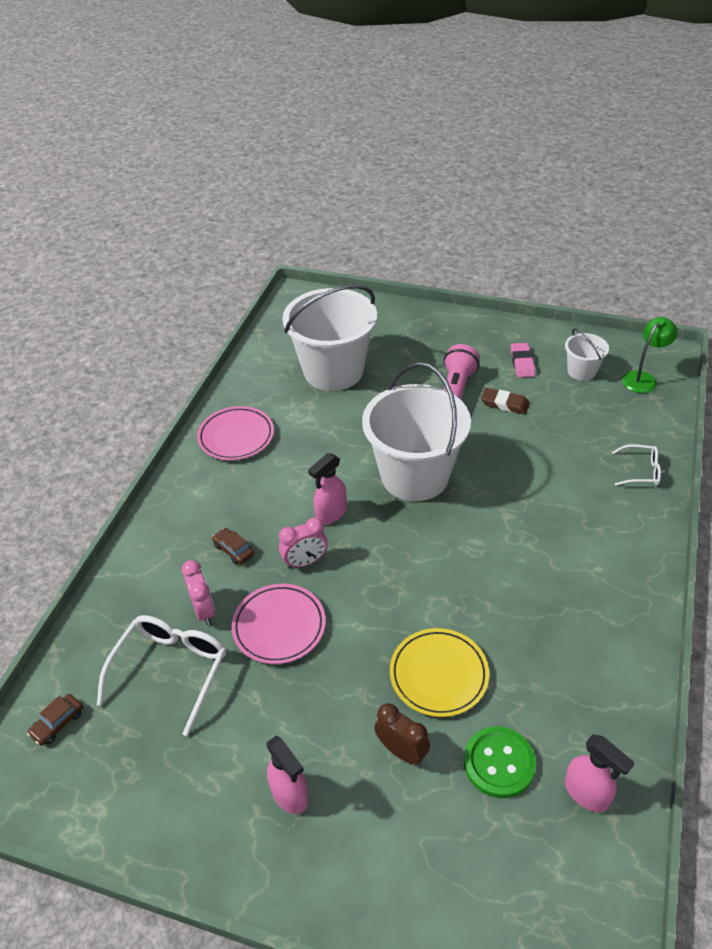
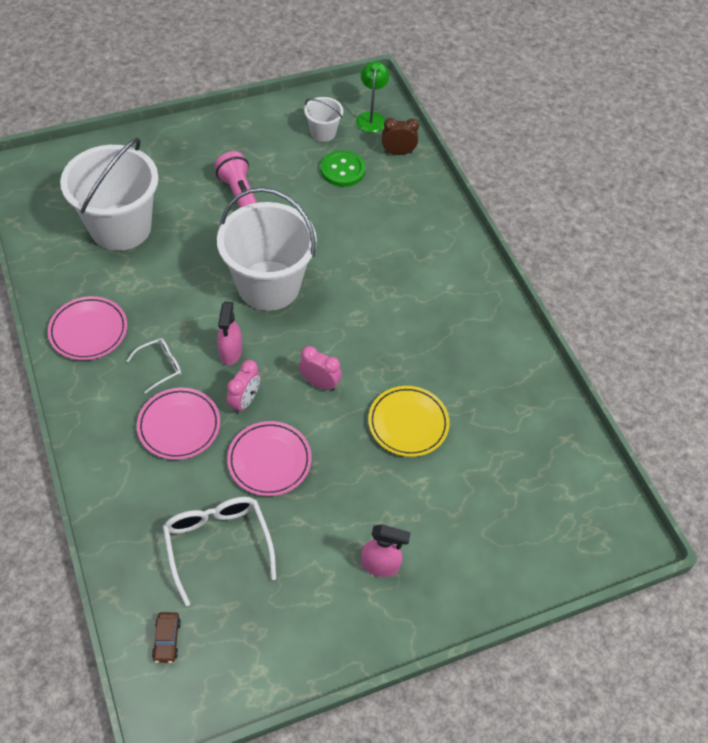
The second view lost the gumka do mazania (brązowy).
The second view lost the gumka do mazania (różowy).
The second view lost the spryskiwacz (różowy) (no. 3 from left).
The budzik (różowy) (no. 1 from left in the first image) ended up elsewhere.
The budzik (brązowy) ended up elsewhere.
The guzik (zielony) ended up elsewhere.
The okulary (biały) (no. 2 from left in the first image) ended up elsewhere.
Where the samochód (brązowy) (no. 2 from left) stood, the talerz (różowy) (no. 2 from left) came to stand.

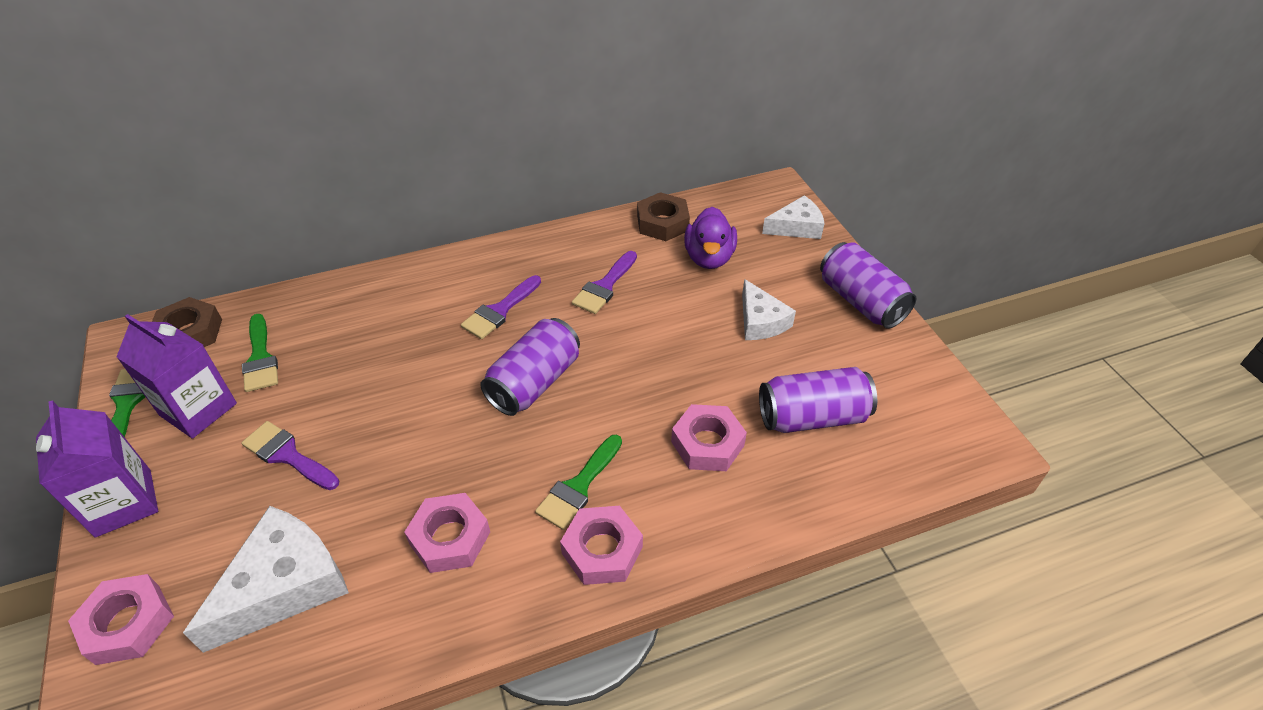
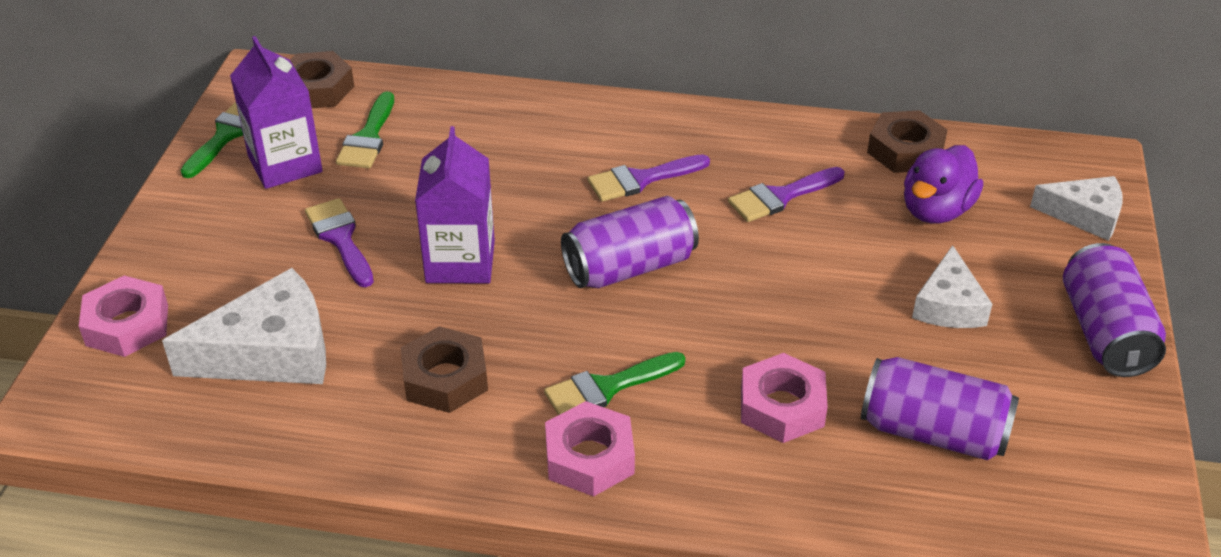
The karton mleka (fioletowy) (no. 1 from left in the first image) ended up elsewhere.
What was the nakrętka (różowy) (no. 2 from left) turned into the nakrętka (brązowy) (no. 2 from left).

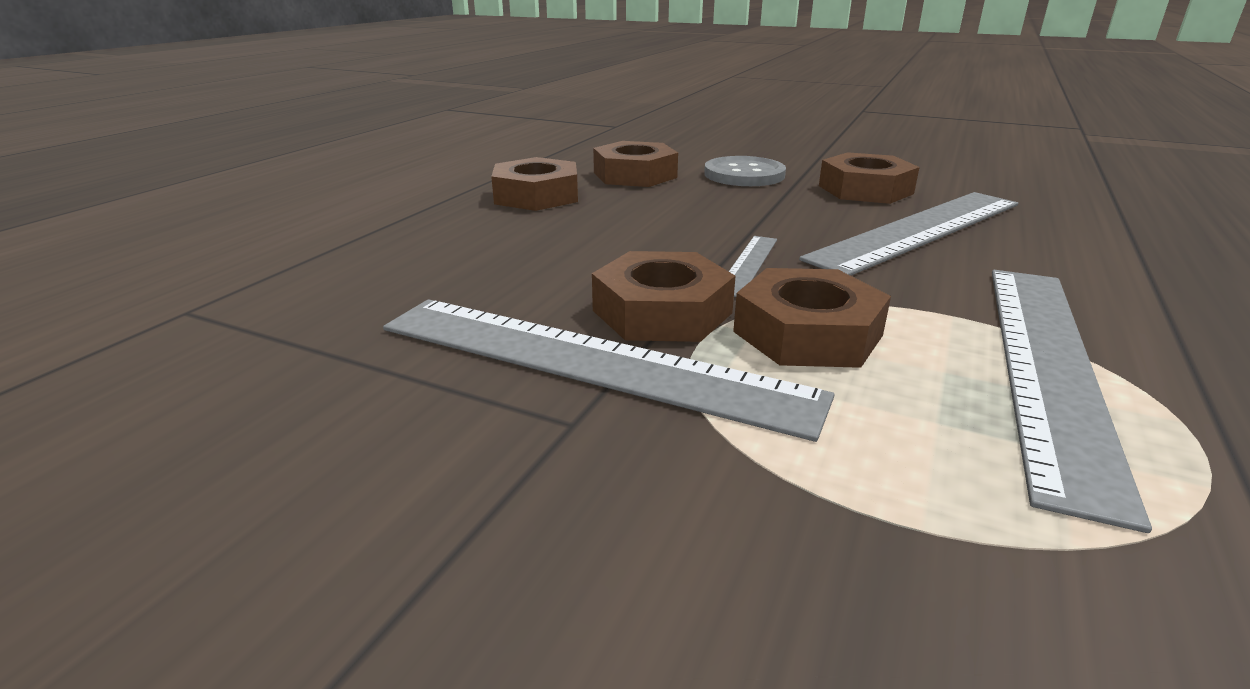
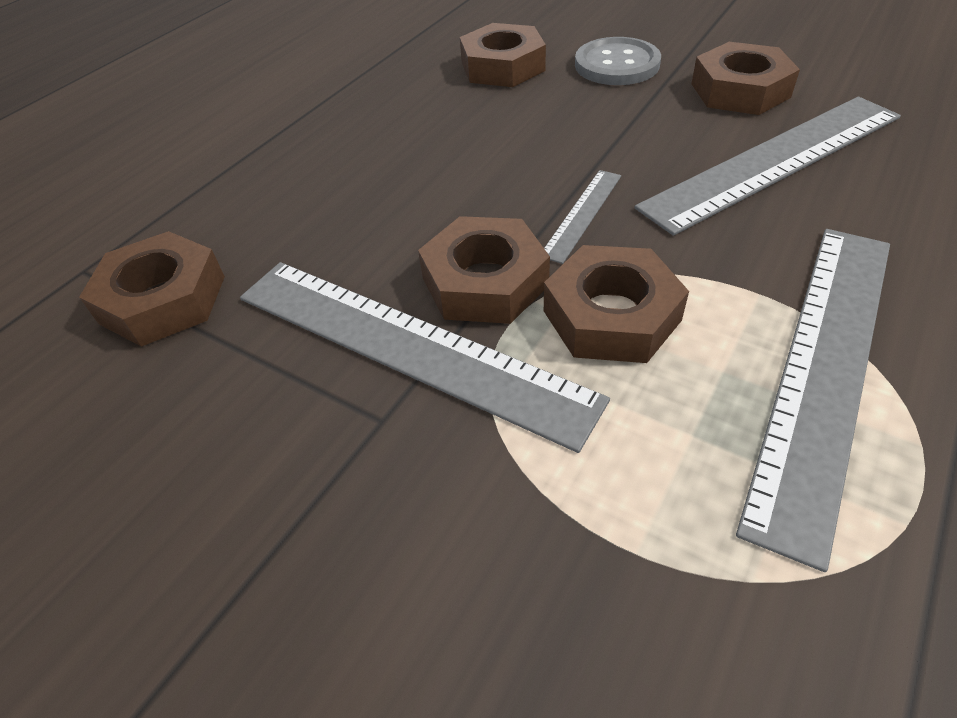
The nakrętka (brązowy) (no. 1 from left) ended up elsewhere.

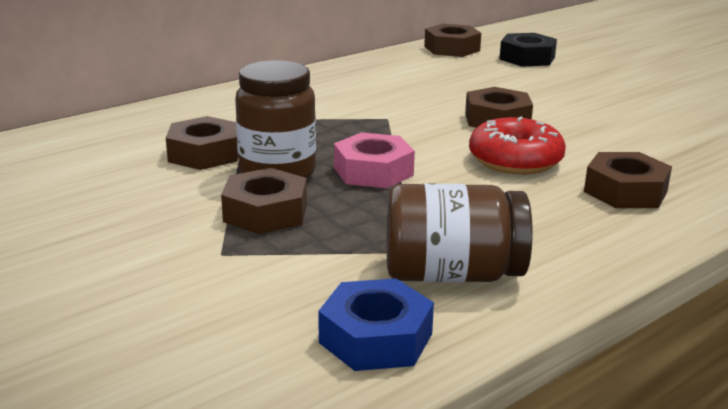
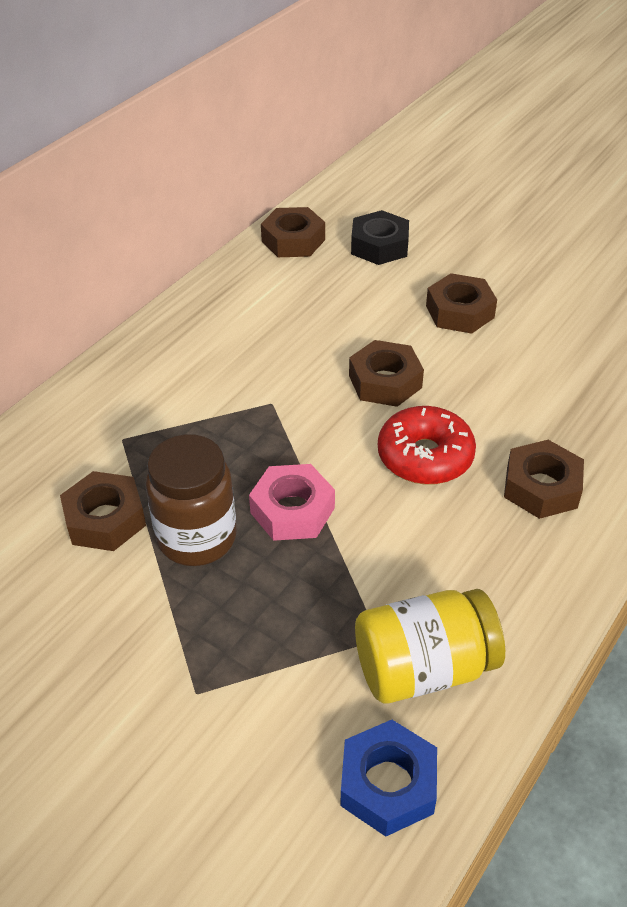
The nakrętka (brązowy) (no. 2 from left in the first image) ended up elsewhere.
What was the słoik (brązowy) (no. 2 from left) turned into the słoik (żółty).

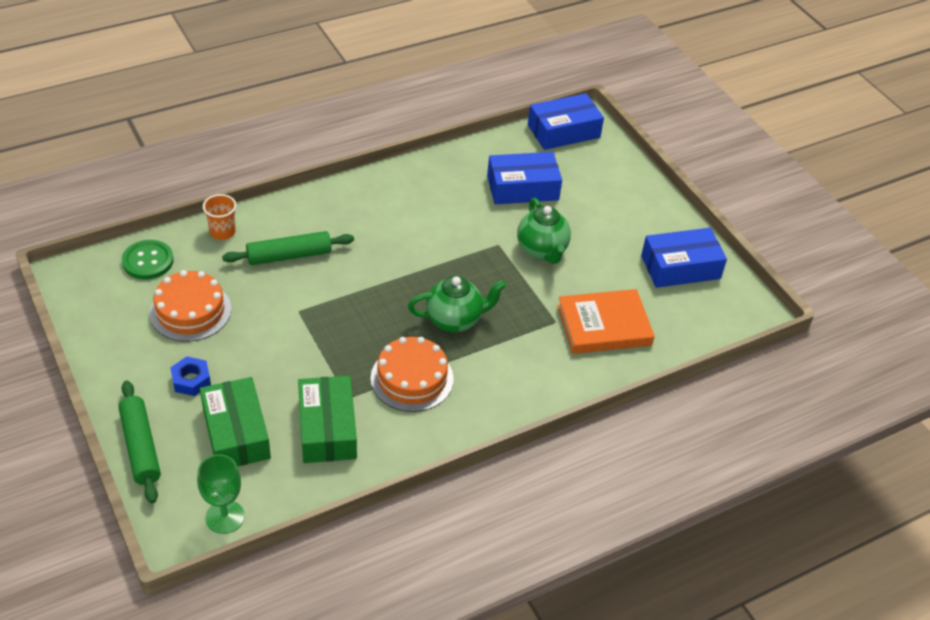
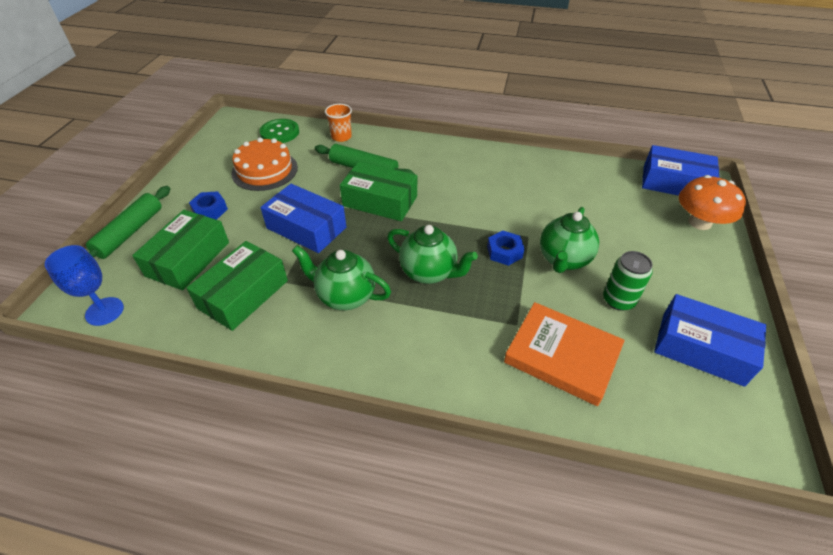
The second view gained the pudełko (zielony) (no. 3 from left).
The second view gained the nakrętka (niebieski) (no. 2 from left).
The second view gained the puszka (zielony).
The second view gained the grzyb (pomarańczowy).
The pudełko (niebieski) (no. 1 from left) ended up elsewhere.
Where the tort (pomarańczowy) (no. 2 from left) stood, the imbryk (zielony) (no. 1 from left) came to stand.
What was the kielich (zielony) turned into the kielich (niebieski).

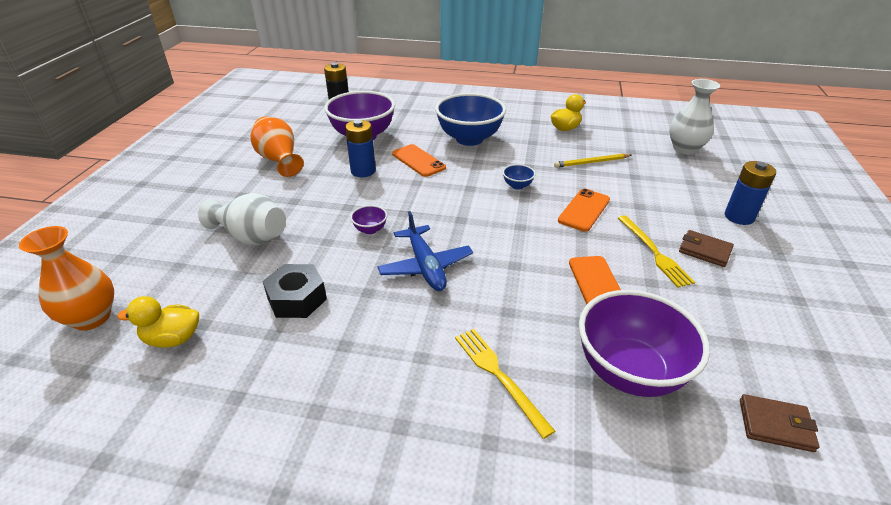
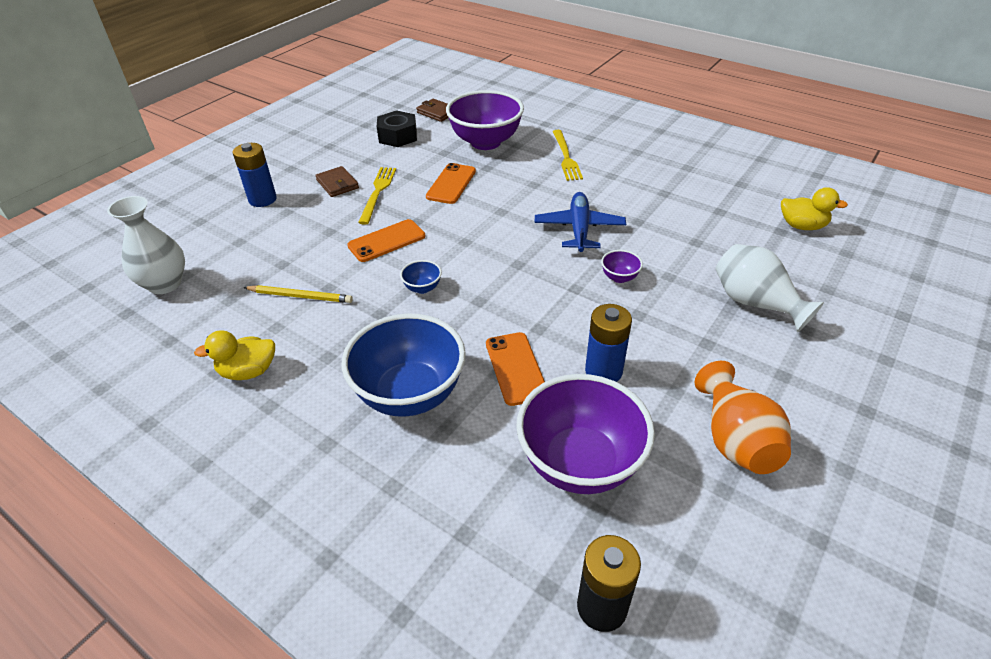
The second view lost the wazon (pomarańczowy) (no. 1 from left).
The nakrętka (czarny) ended up elsewhere.

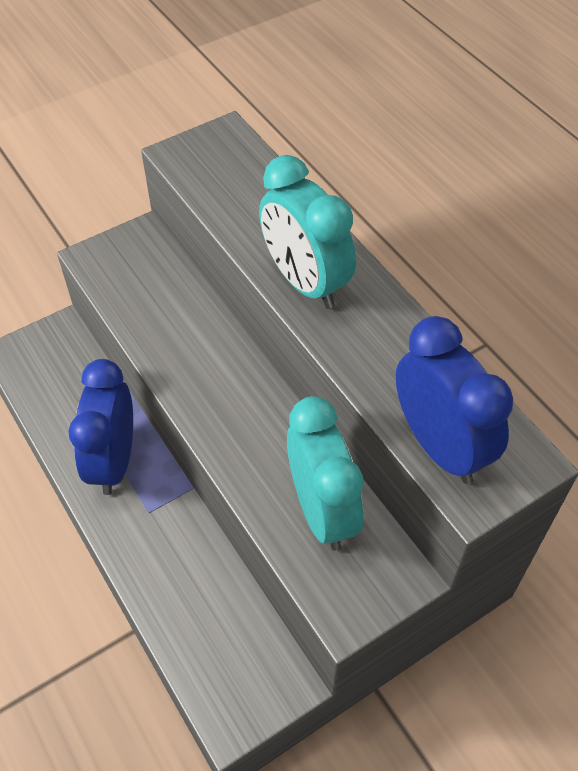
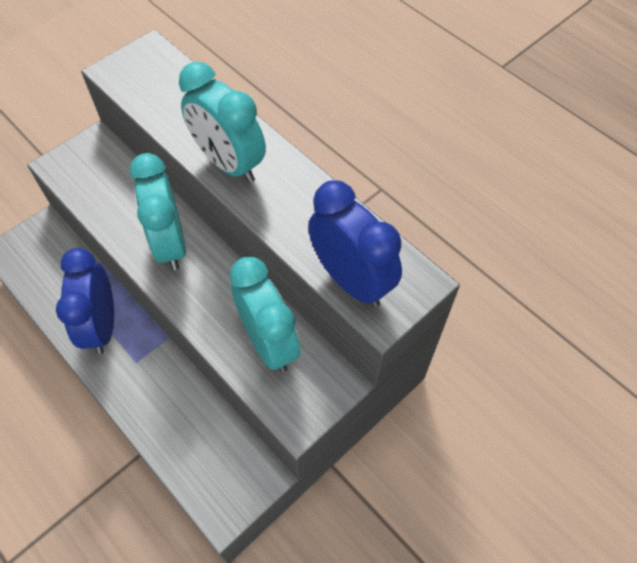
The second view gained the budzik (turkusowy) (no. 1 from left).

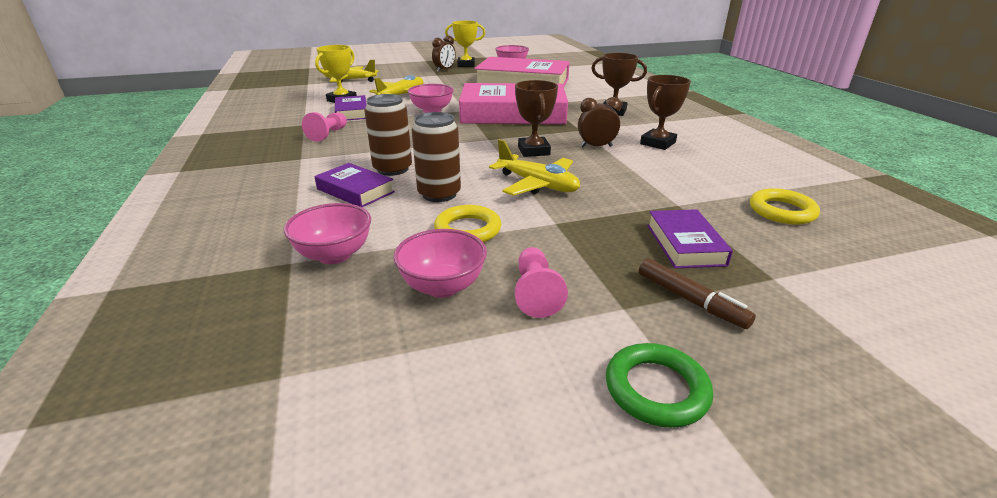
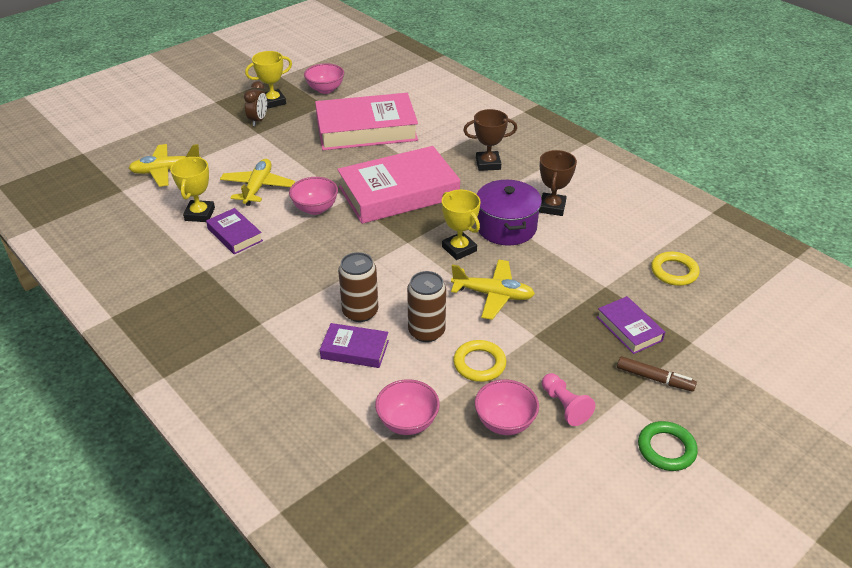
The second view lost the pionek (różowy) (no. 1 from left).
Where the budzik (brązowy) (no. 2 from left) stood, the garnek (fioletowy) came to stand.
What was the puchar (brązowy) (no. 1 from left) turned into the puchar (żółty) (no. 3 from left).

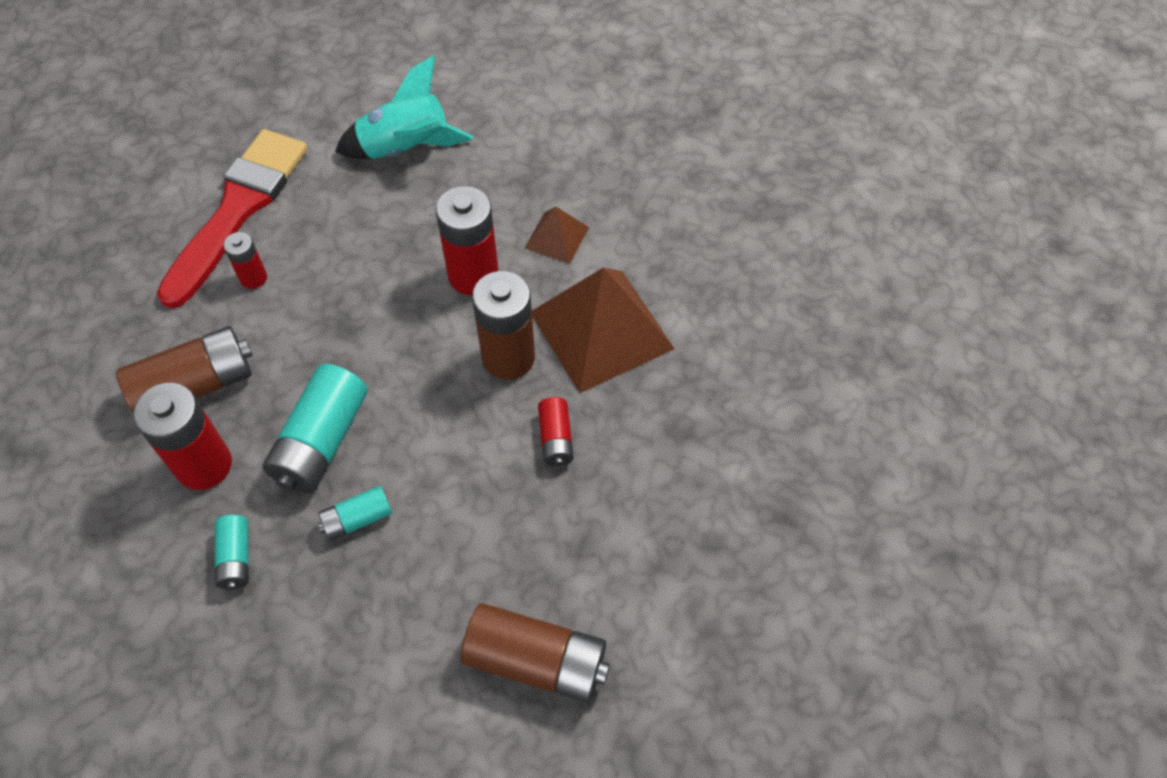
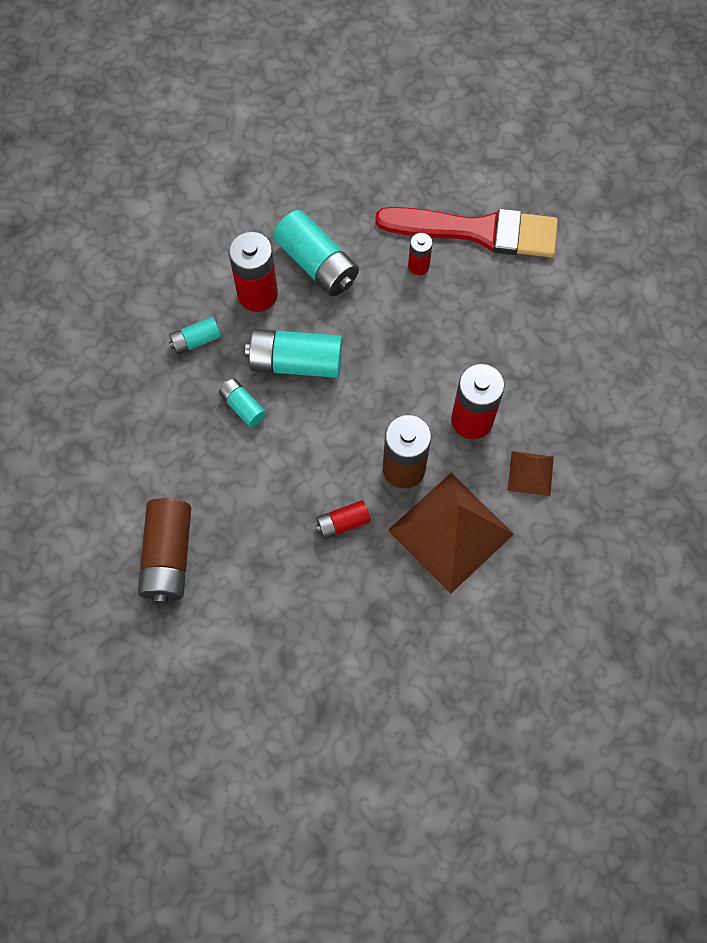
The second view lost the rakieta (turkusowy).
What was the bateria (brązowy) (no. 1 from left) turned into the bateria (turkusowy) (no. 4 from left).

